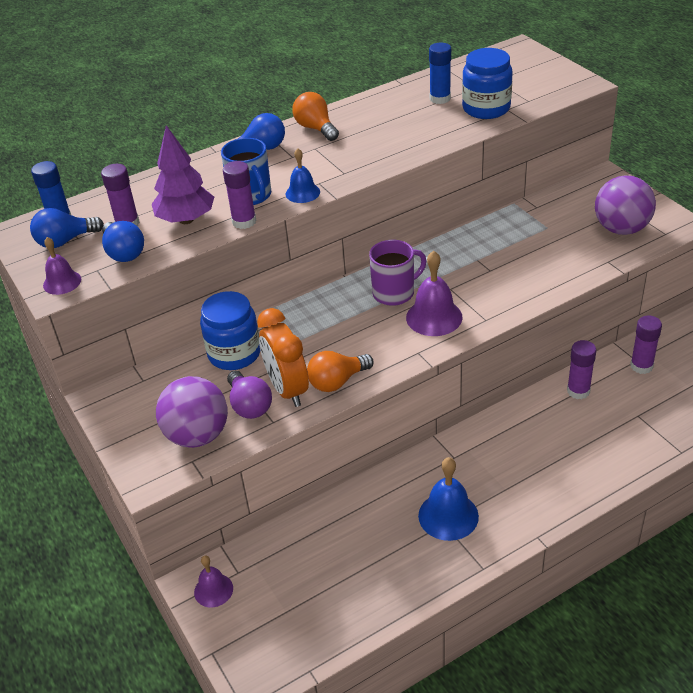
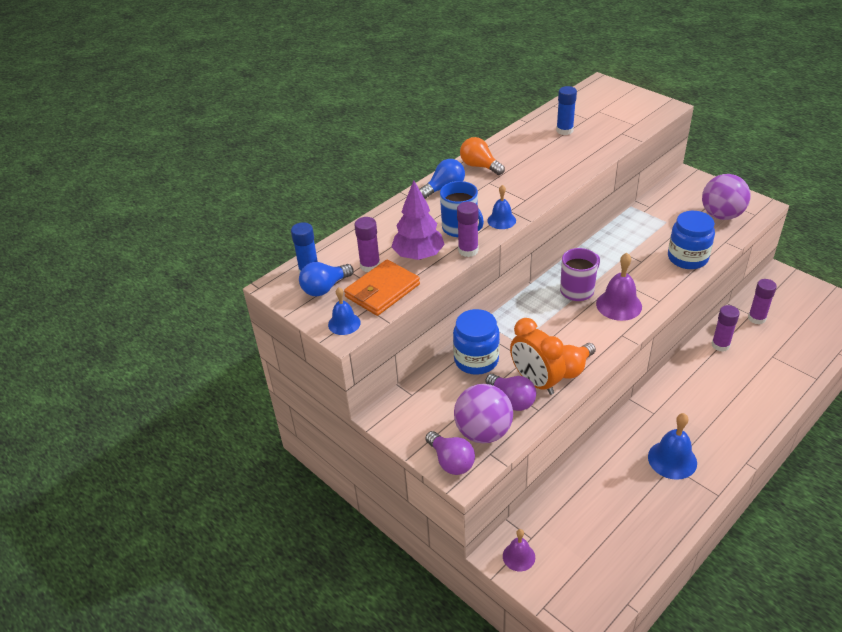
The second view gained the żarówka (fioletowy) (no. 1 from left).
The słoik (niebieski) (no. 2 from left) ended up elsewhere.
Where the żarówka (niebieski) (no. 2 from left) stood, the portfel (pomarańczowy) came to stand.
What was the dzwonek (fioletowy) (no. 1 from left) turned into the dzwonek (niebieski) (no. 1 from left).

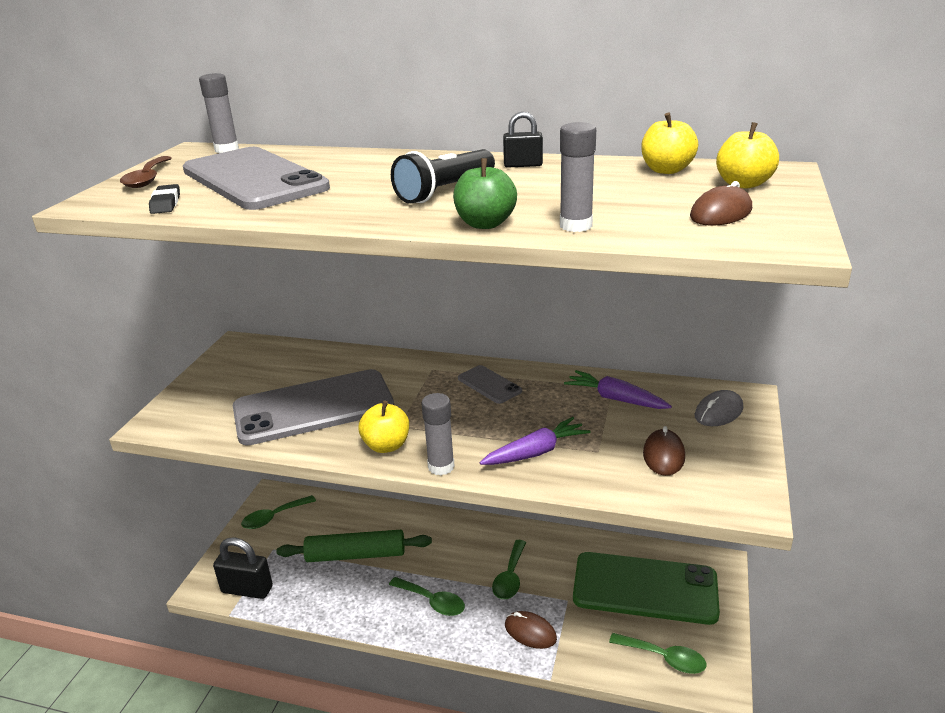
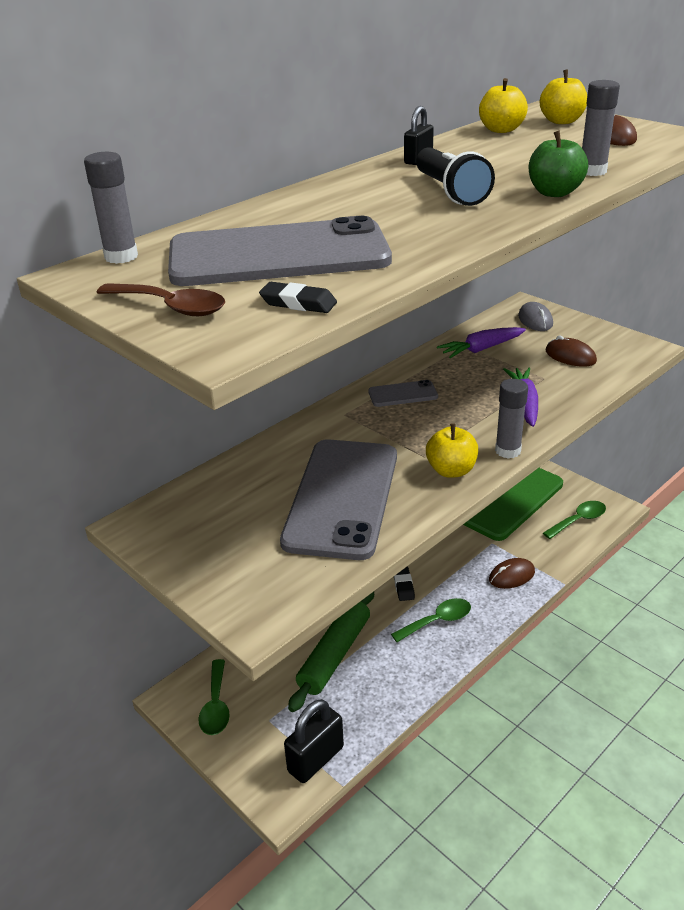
The second view lost the łyżka (zielony) (no. 3 from left).
The second view gained the gumka do mazania (czarny) (no. 2 from left).

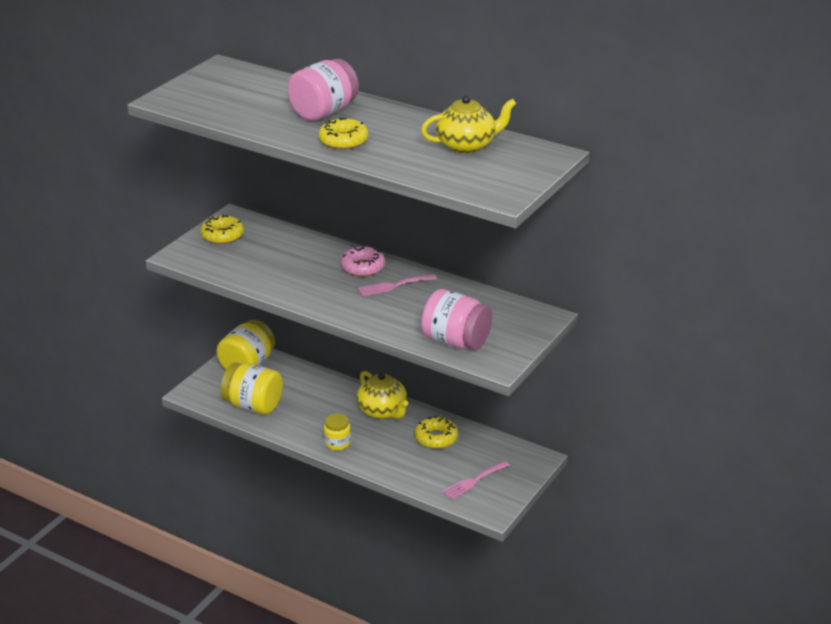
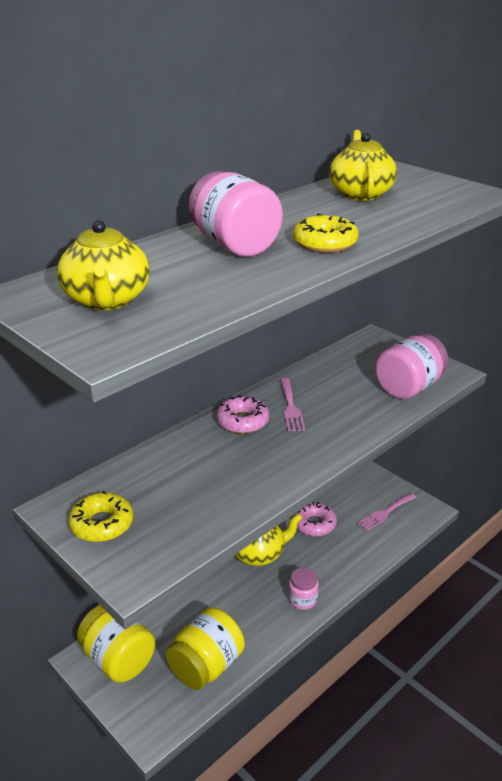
The second view gained the imbryk (żółty) (no. 1 from left).
What was the słoik (żółty) (no. 3 from left) turned into the słoik (różowy) (no. 2 from left).
What was the donut (żółty) (no. 3 from left) turned into the donut (różowy) (no. 2 from left).
The widelec (różowy) (no. 2 from left) ended up facing another way, 75 degrees clockwise from before.

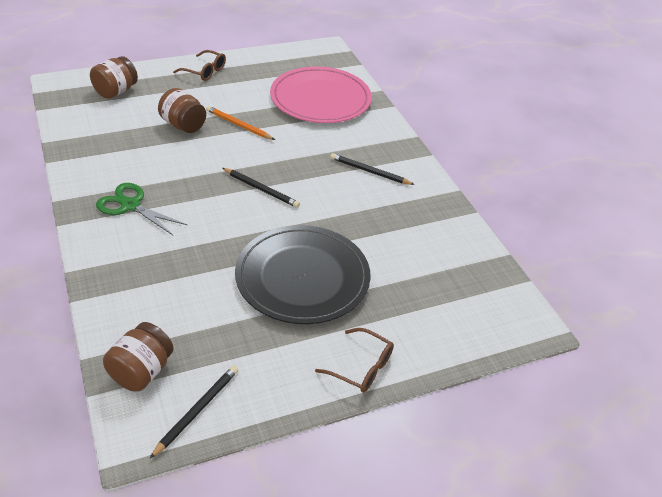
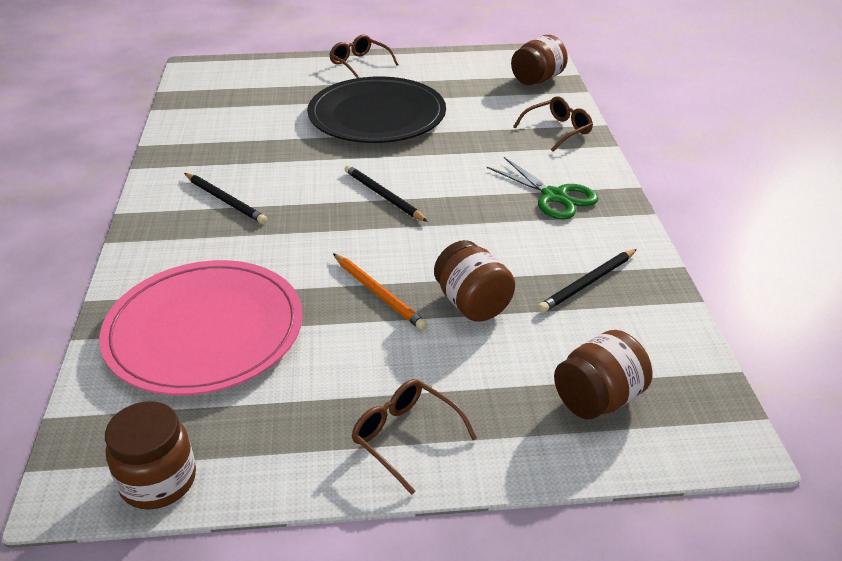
The second view gained the słoik (brązowy) (no. 1 from left).
The second view gained the okulary (brązowy) (no. 3 from left).
The ołówek (czarny) (no. 1 from left in the first image) ended up elsewhere.

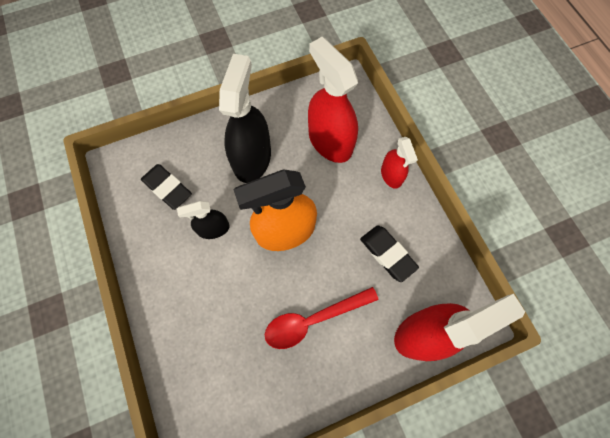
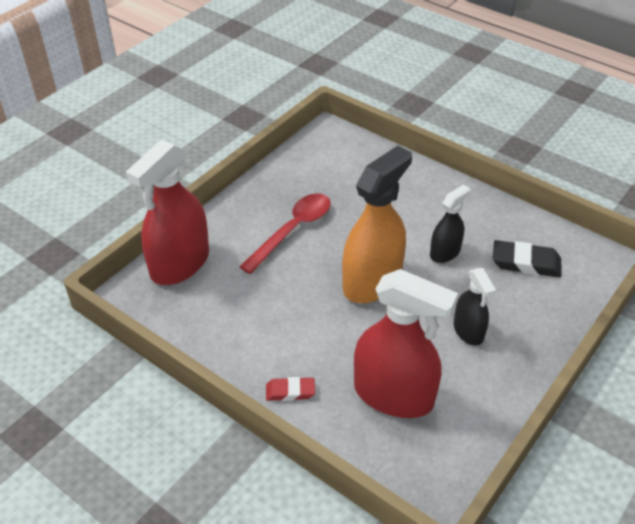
The second view lost the gumka do mazania (czarny) (no. 2 from left).
Where the spryskiwacz (czerwony) (no. 2 from left) stood, the gumka do mazania (czerwony) came to stand.
The size of the spryskiwacz (czarny) (no. 2 from left) changed by a factor of 0.54.

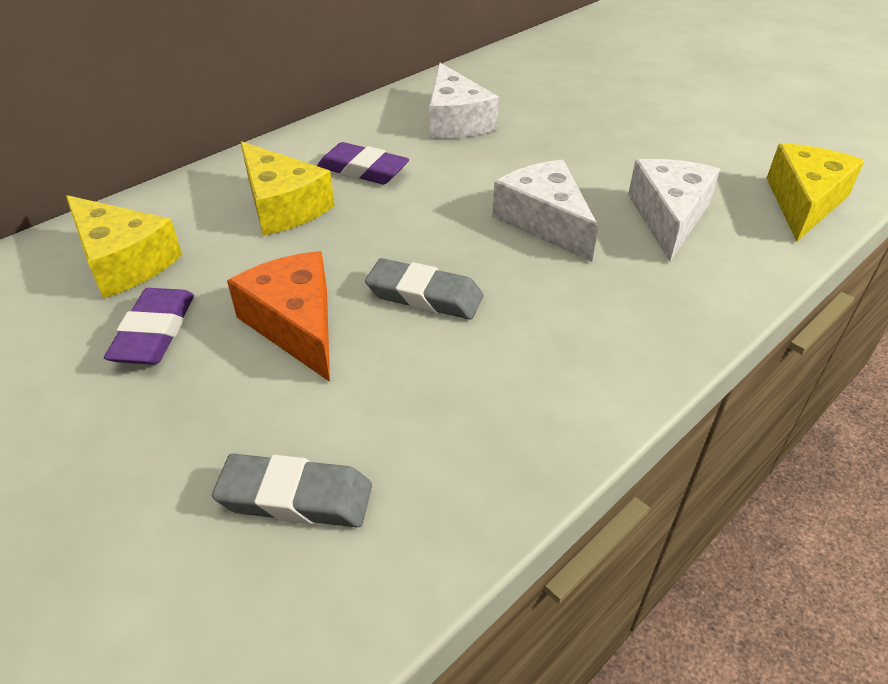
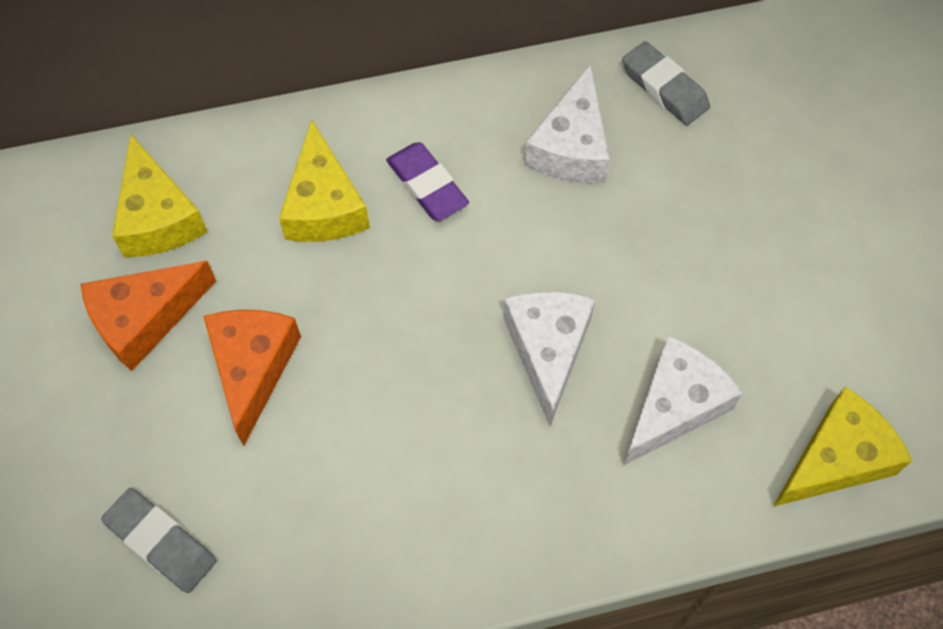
The gumka do mazania (szary) (no. 2 from left) ended up elsewhere.
Where the gumka do mazania (fioletowy) (no. 1 from left) stood, the ser (pomarańczowy) (no. 1 from left) came to stand.

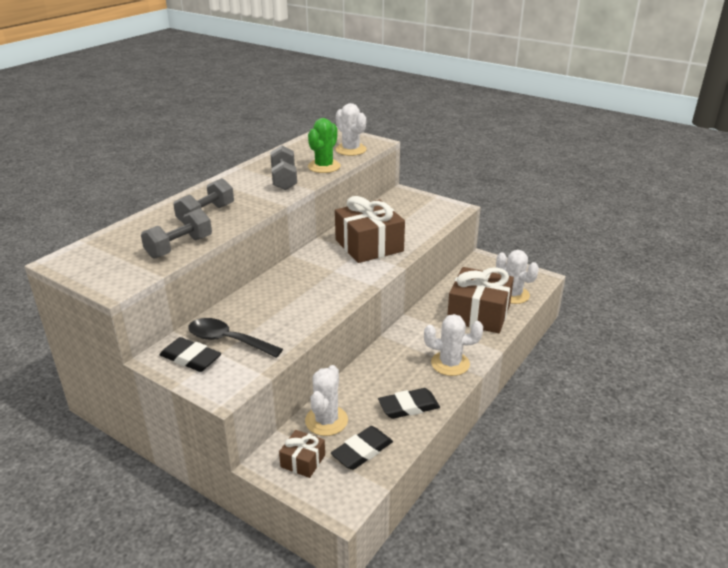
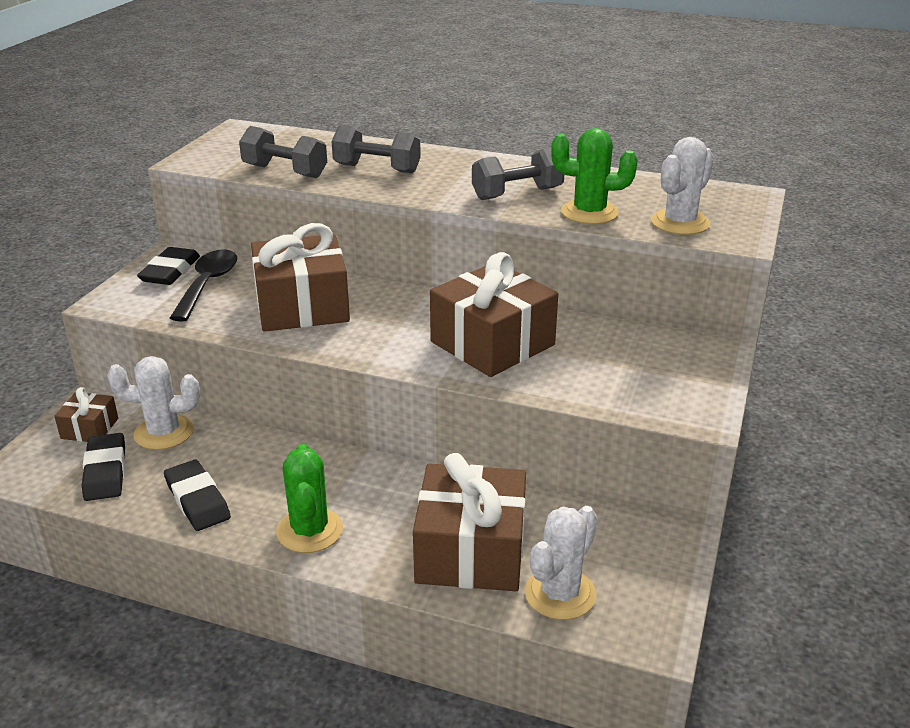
The second view gained the prezent (brązowy) (no. 2 from left).
What was the kaktus (biały) (no. 3 from left) turned into the kaktus (zielony) (no. 1 from left).
The gumka do mazania (czarny) (no. 2 from left in the first image) ended up facing another way, 45 degrees clockwise from before.

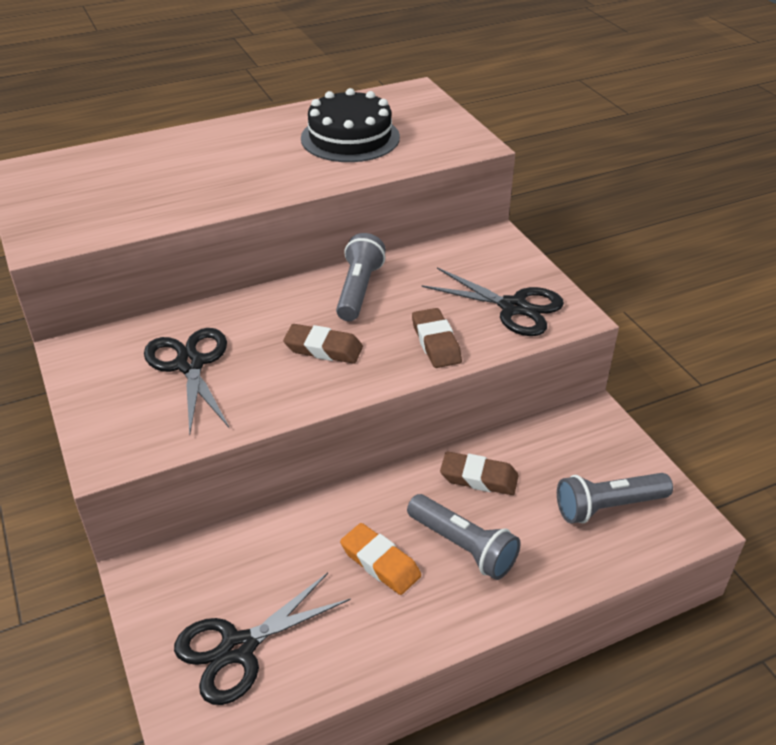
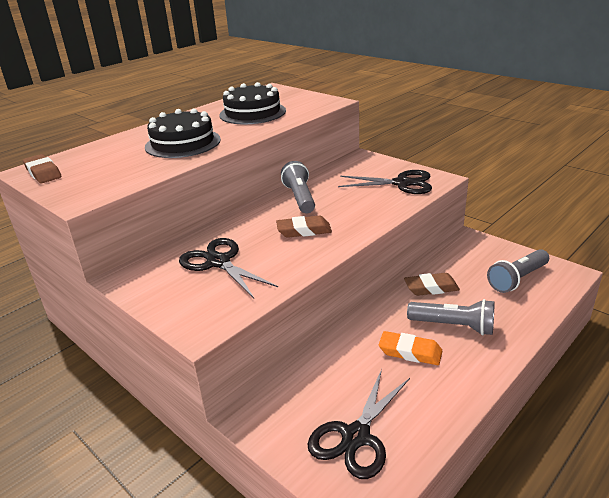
The second view gained the tort (czarny) (no. 1 from left).
The gumka do mazania (brązowy) (no. 2 from left in the first image) ended up elsewhere.

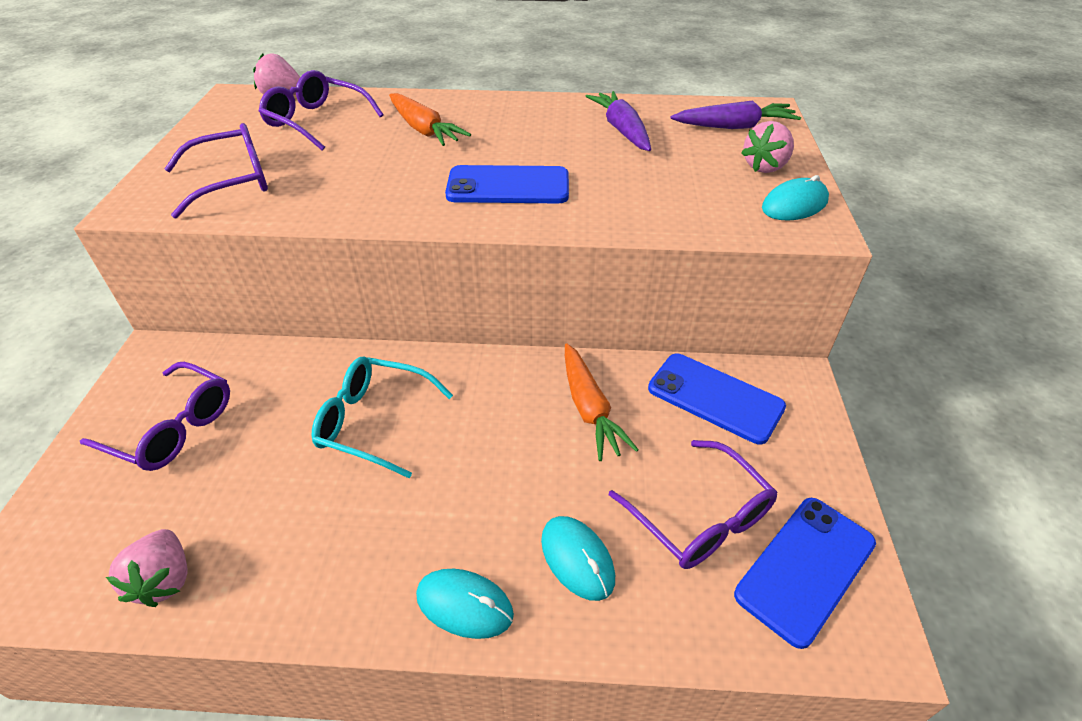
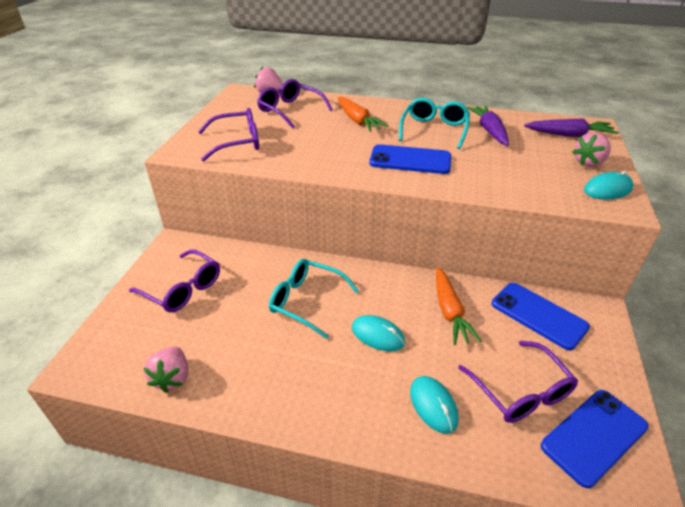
The second view gained the okulary (turkusowy) (no. 2 from left).
The myszka (turkusowy) (no. 1 from left) ended up elsewhere.

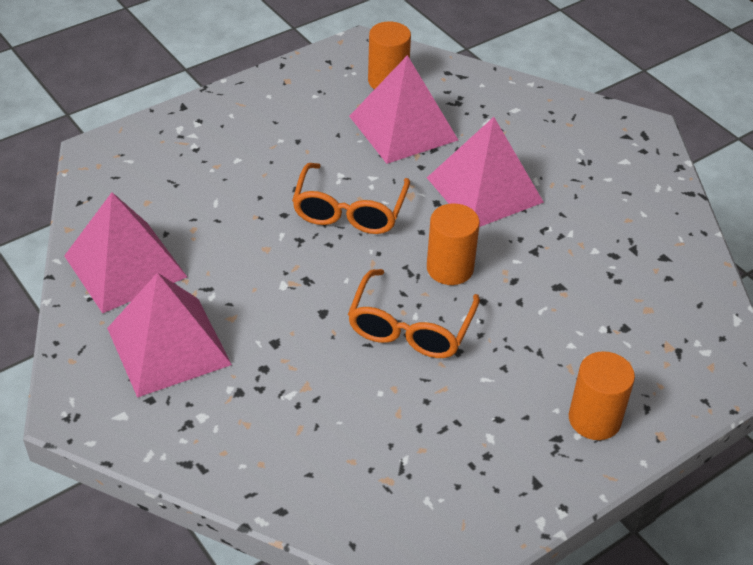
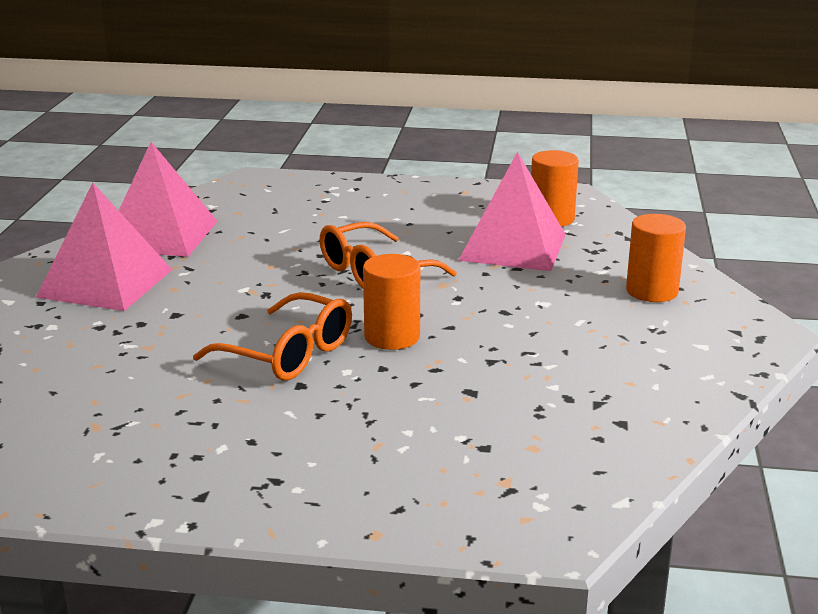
The second view lost the piramida (różowy) (no. 4 from left).
The walec (pomarańczowy) (no. 3 from left) ended up elsewhere.
The okulary (pomarańczowy) (no. 2 from left in the first image) ended up facing another way, 120 degrees counterclockwise from before.

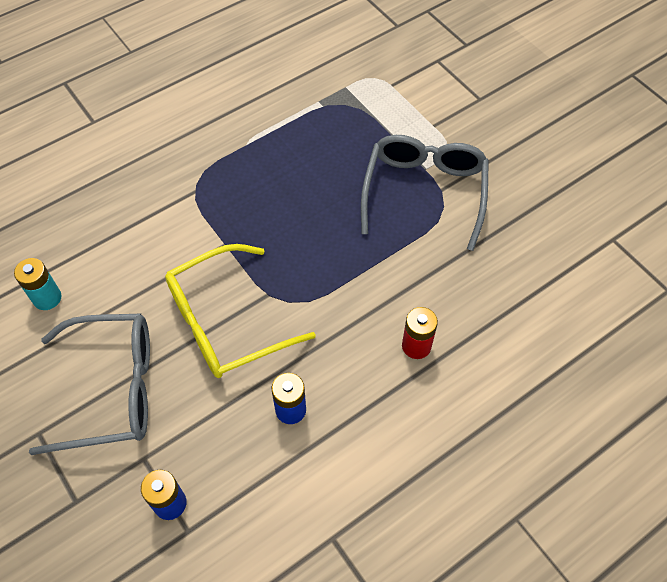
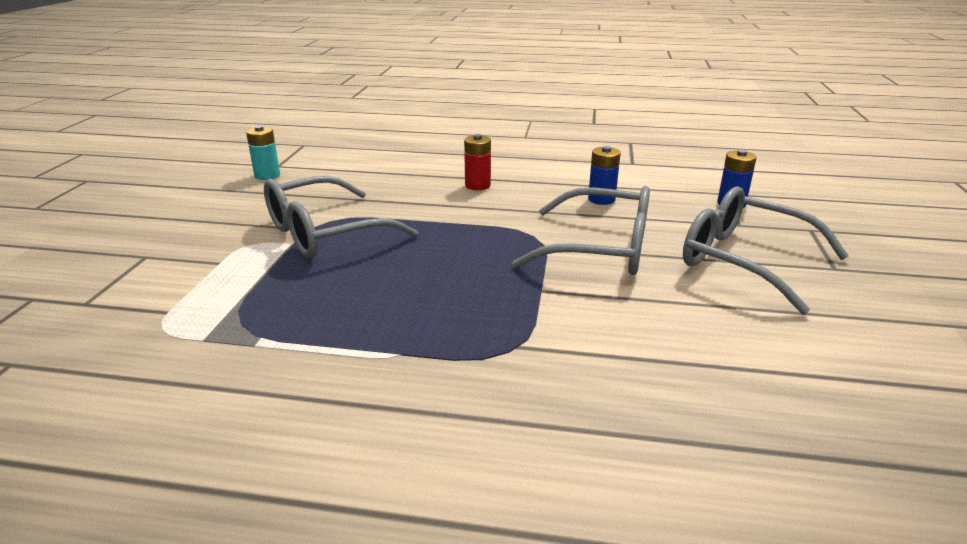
The bateria (turkusowy) ended up elsewhere.
What was the okulary (żółty) turned into the okulary (szary) (no. 2 from left).

